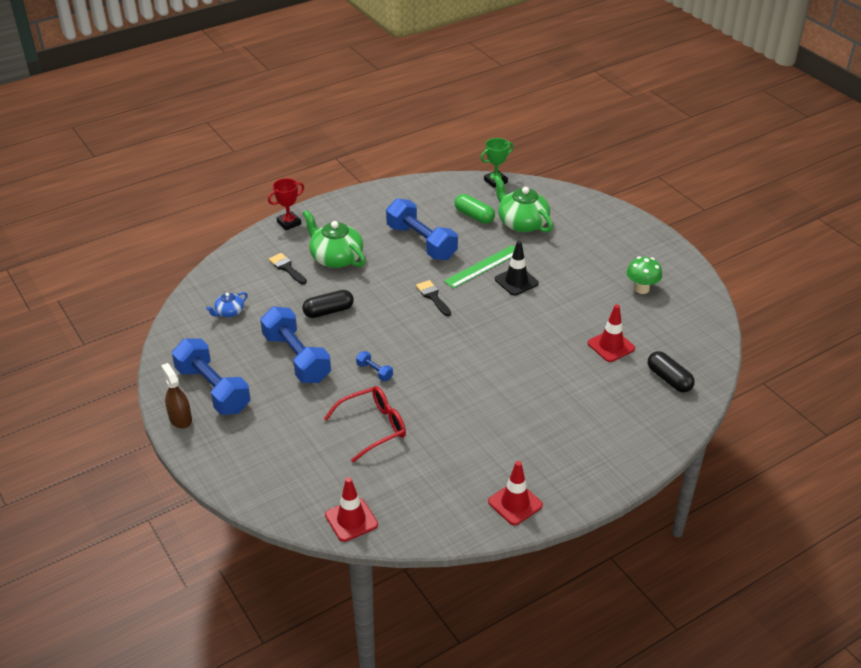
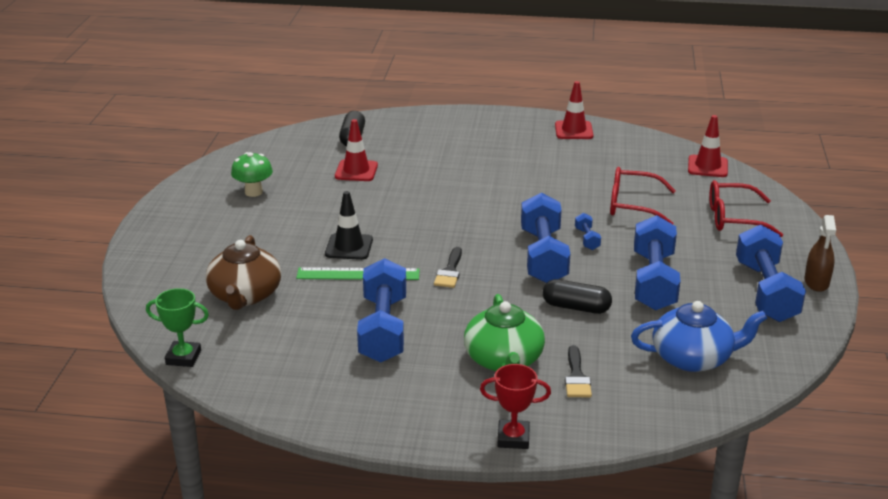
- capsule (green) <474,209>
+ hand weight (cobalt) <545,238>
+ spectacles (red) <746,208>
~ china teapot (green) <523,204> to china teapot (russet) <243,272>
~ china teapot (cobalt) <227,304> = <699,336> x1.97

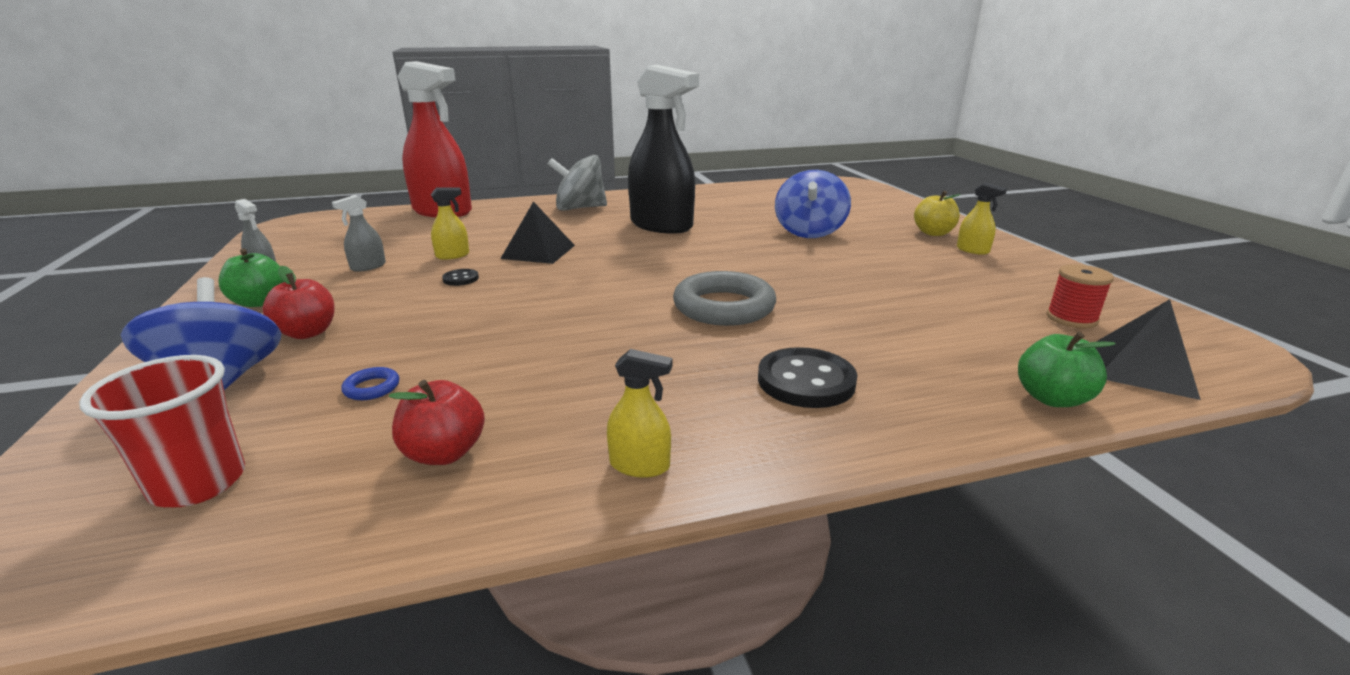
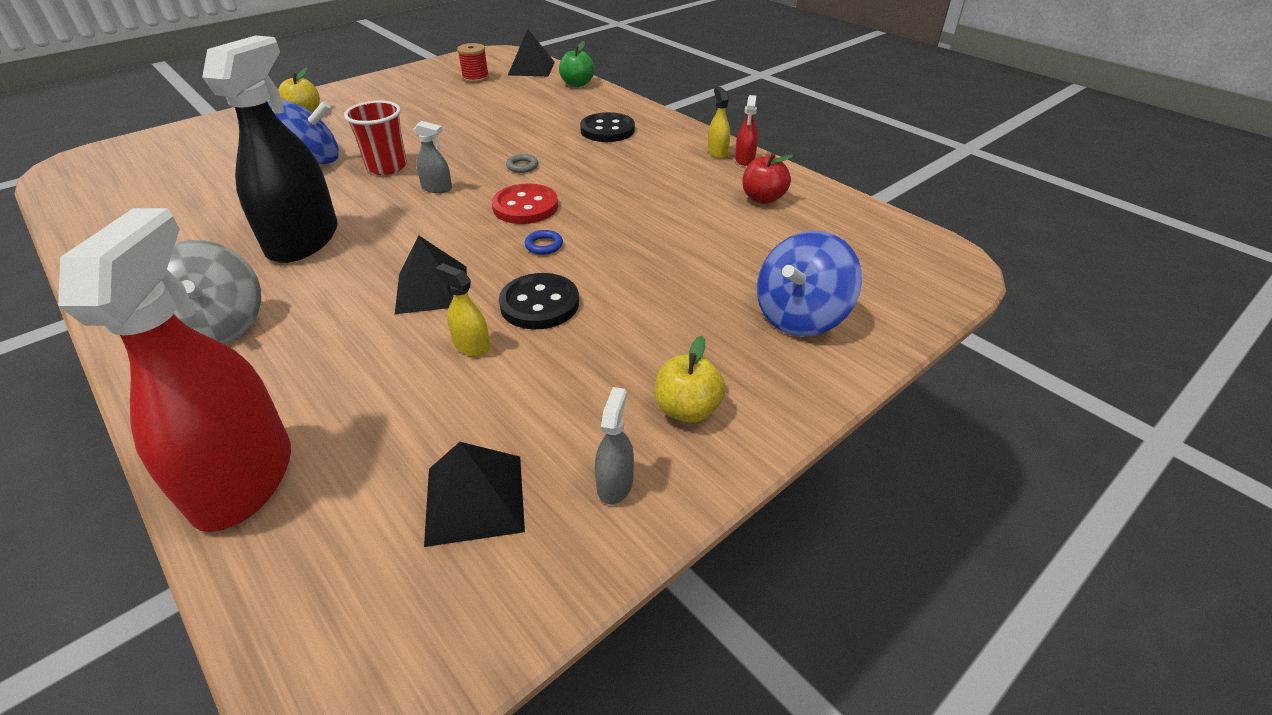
- apple (red) <298,302>
- spray bottle (golden) <982,219>
+ solid pyramid (ebony) <474,494>
+ shirt button (red) <525,203>
+ spray bottle (red) <746,130>
~ beaker (red) <162,431> to <375,138>
~ spray bottle (ash-grey) <359,233> to <433,157>
~ hoop (cobalt) <370,383> to <544,242>
~ apple (green) <251,278> to apple (golden) <690,379>
~ shirt button (ebony) <460,277> = <539,301> x2.02
~ hoop (ash-grey) <724,298> = <522,163> x0.41

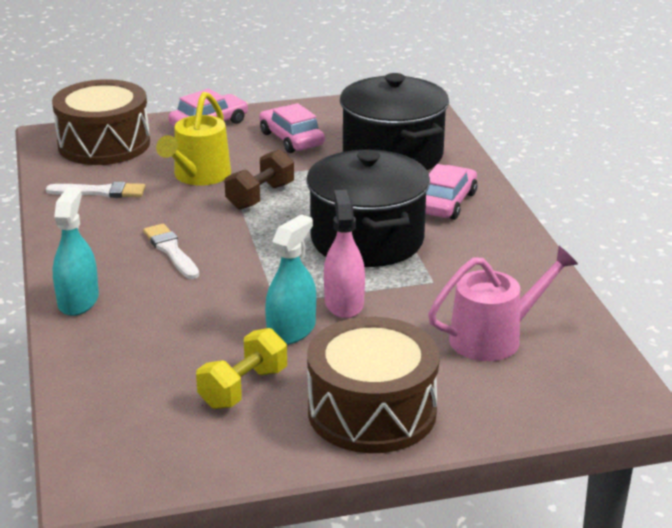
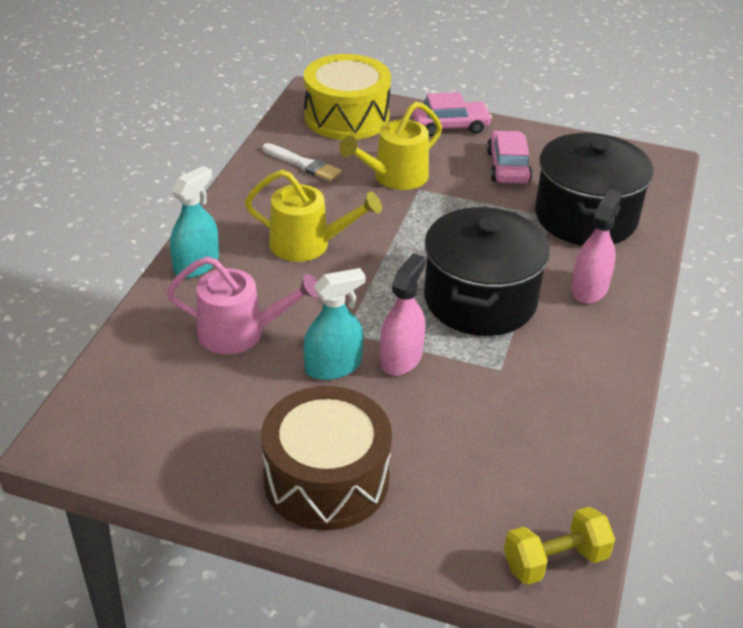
- hand weight (russet) <259,179>
~ hand weight (golden) <241,368> to <559,545>
~ sprinkling can (pink) <503,303> to <243,305>
~ paintbrush (pure white) <171,251> to sprinkling can (golden) <313,216>
~ car (pink) <451,192> to spray bottle (pink) <596,246>
~ snare drum (russet) <101,122> to snare drum (golden) <347,97>

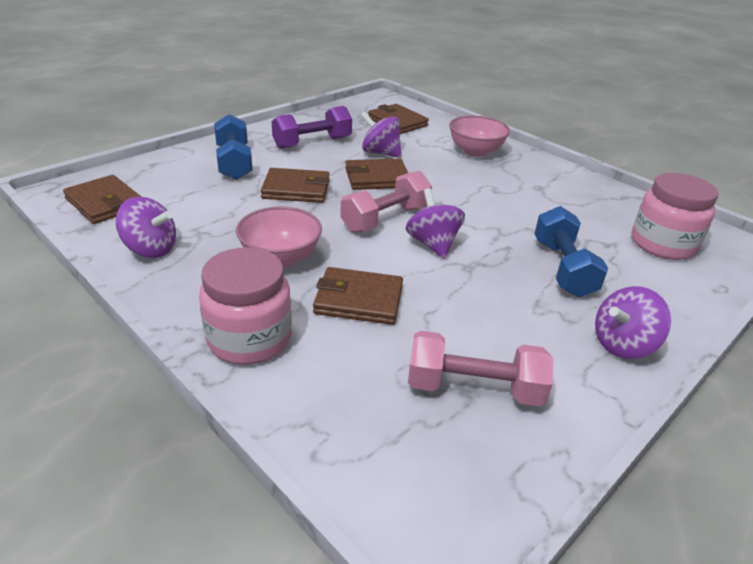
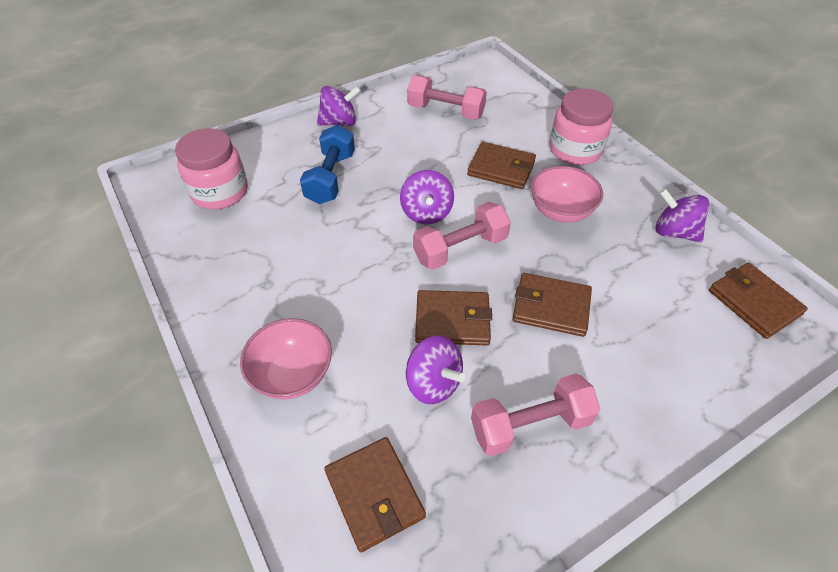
- hand weight (cobalt) <233,147>
~ hand weight (royal purple) <312,127> to hand weight (pink) <536,415>

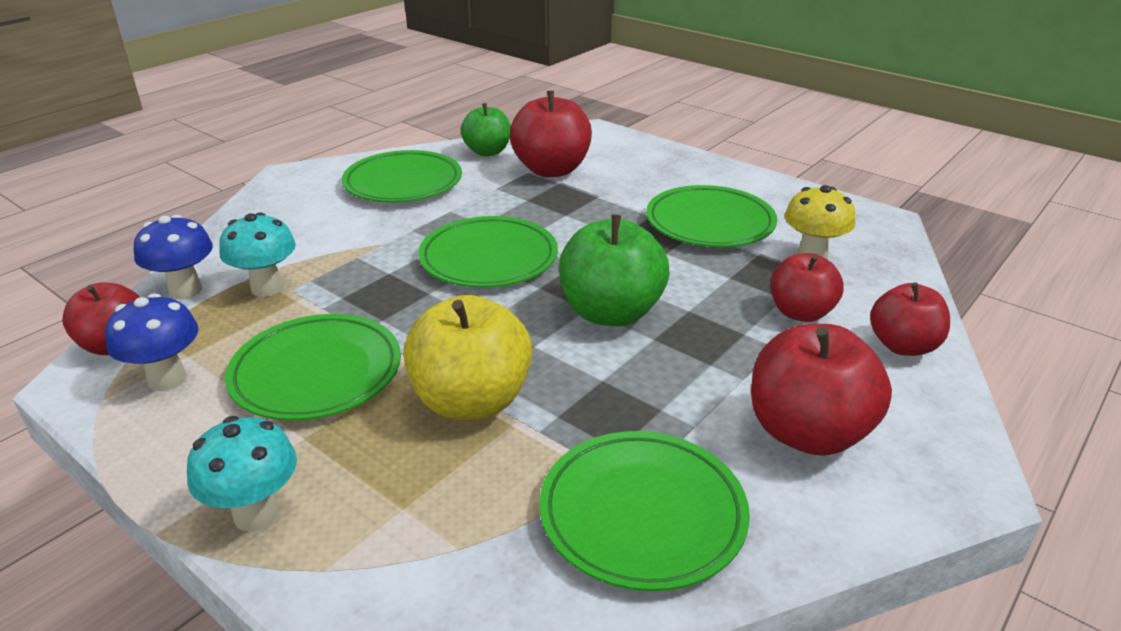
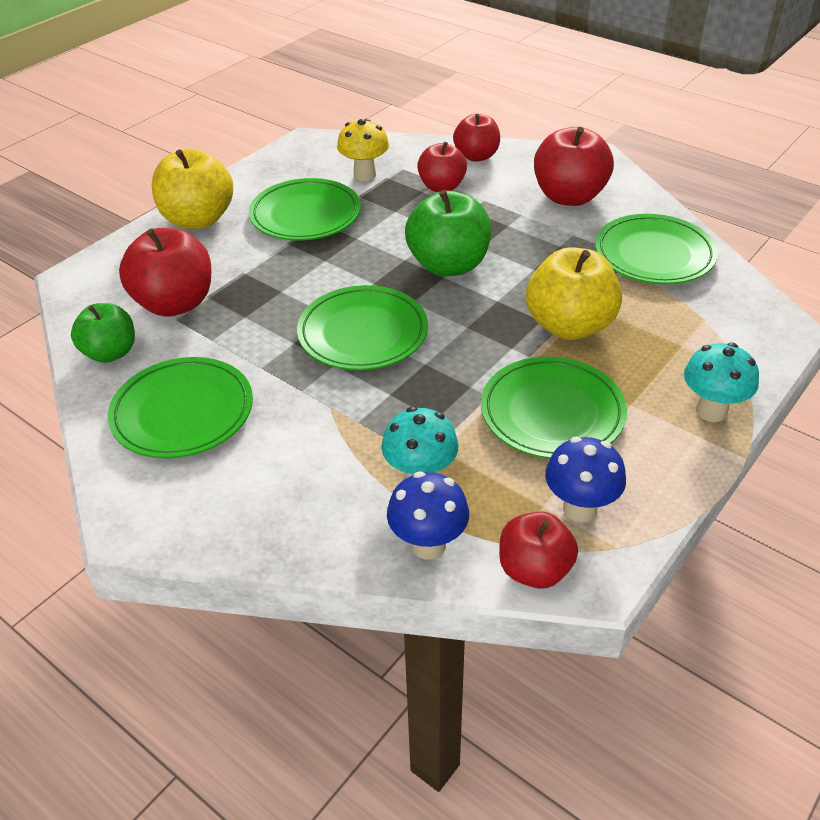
+ apple (golden) <192,189>

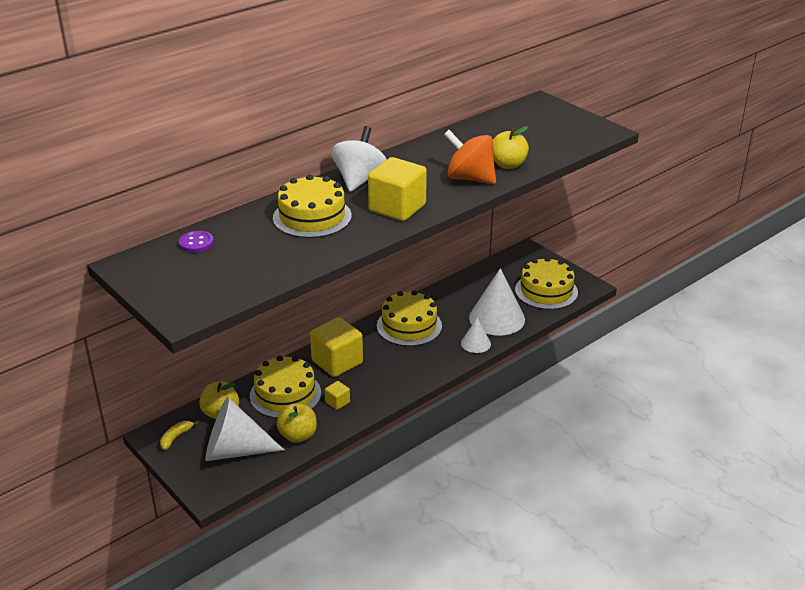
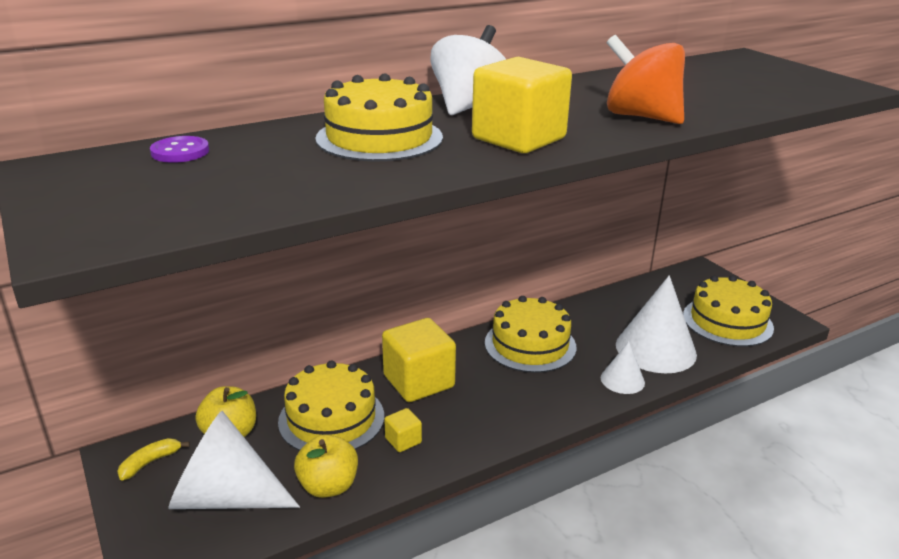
- apple (golden) <511,147>

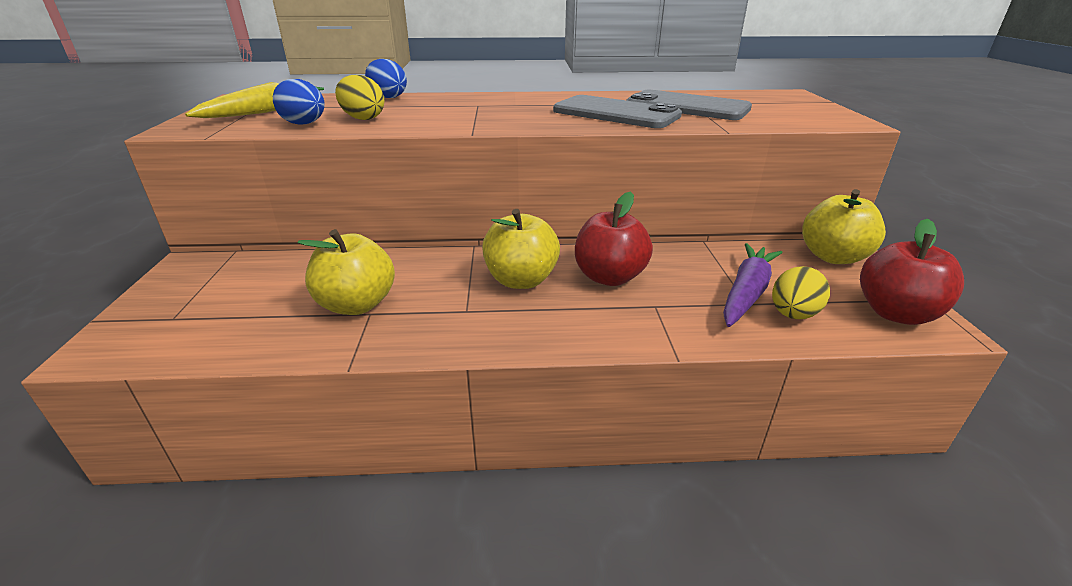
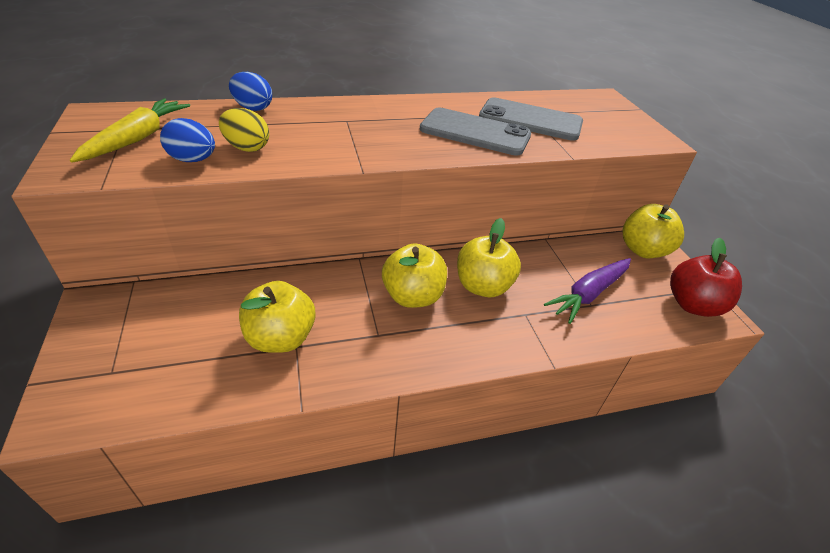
- egg shape (golden) <801,292>
~ apple (red) <614,238> to apple (golden) <489,257>
~ carrot (royal purple) <753,285> = <587,291> 150 degrees counterclockwise

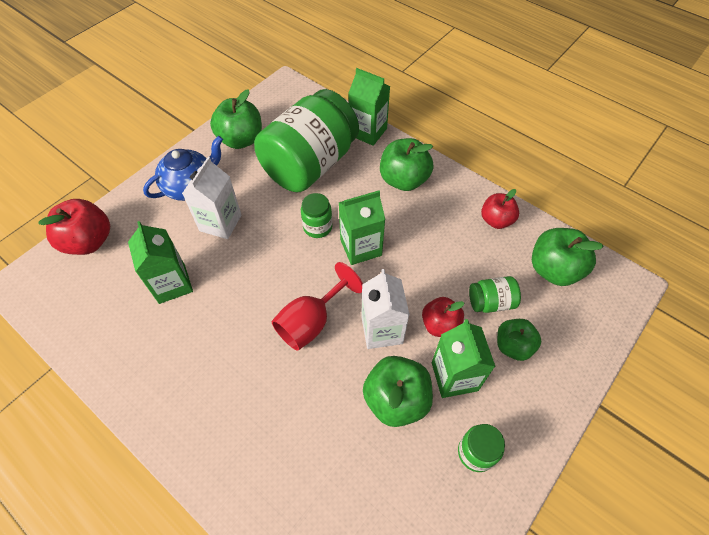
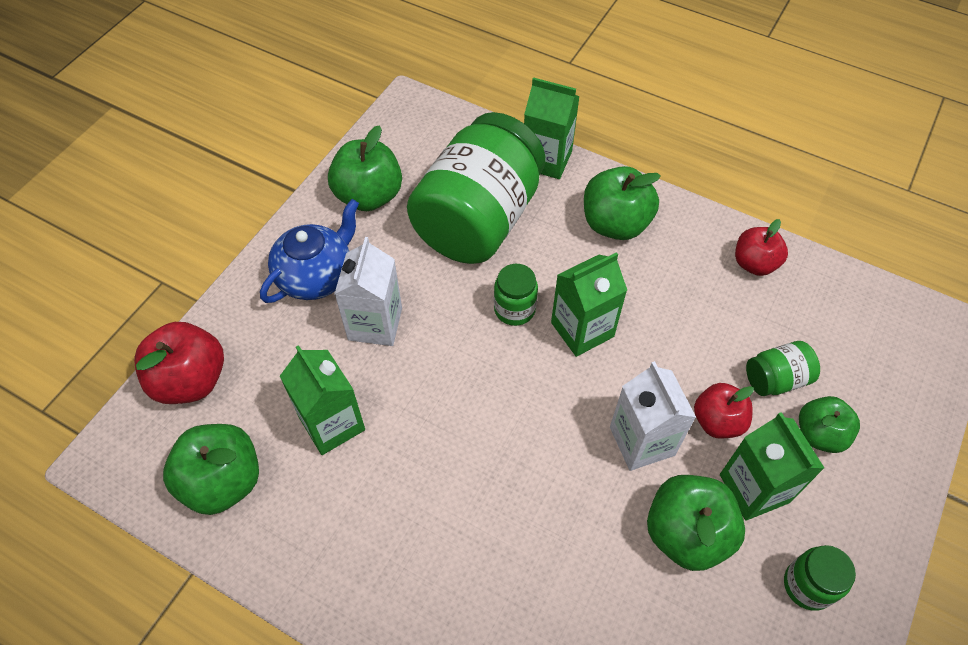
- wine glass (red) <317,306>
~ apple (green) <568,257> to <211,469>

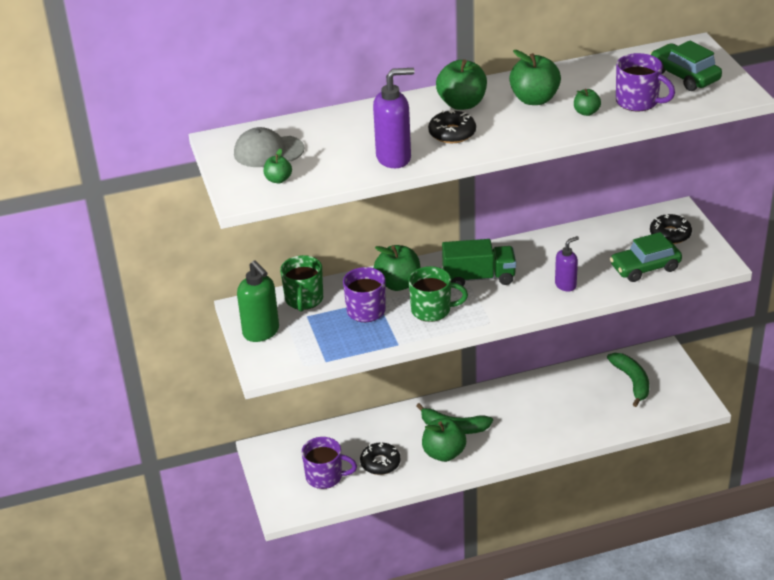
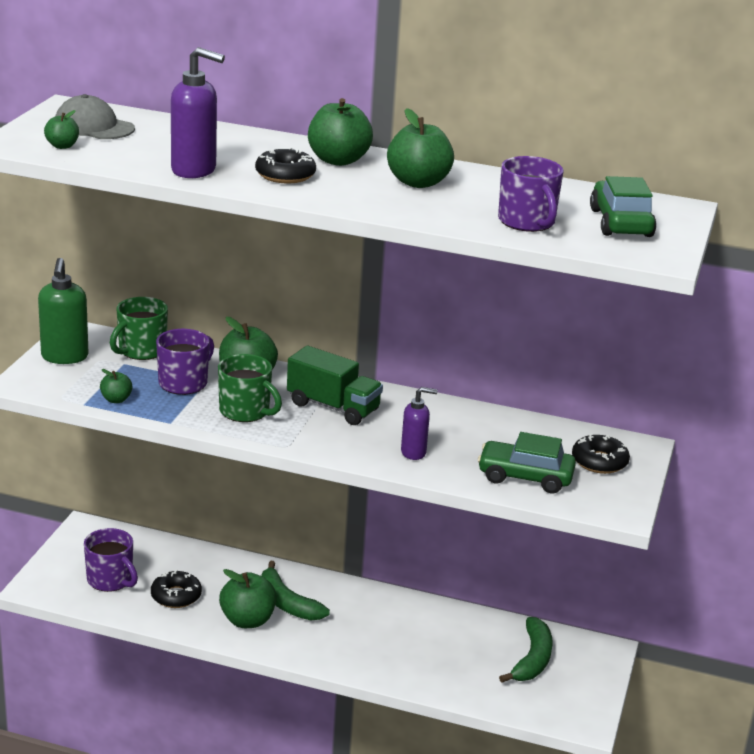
~ apple (green) <587,102> to <116,386>

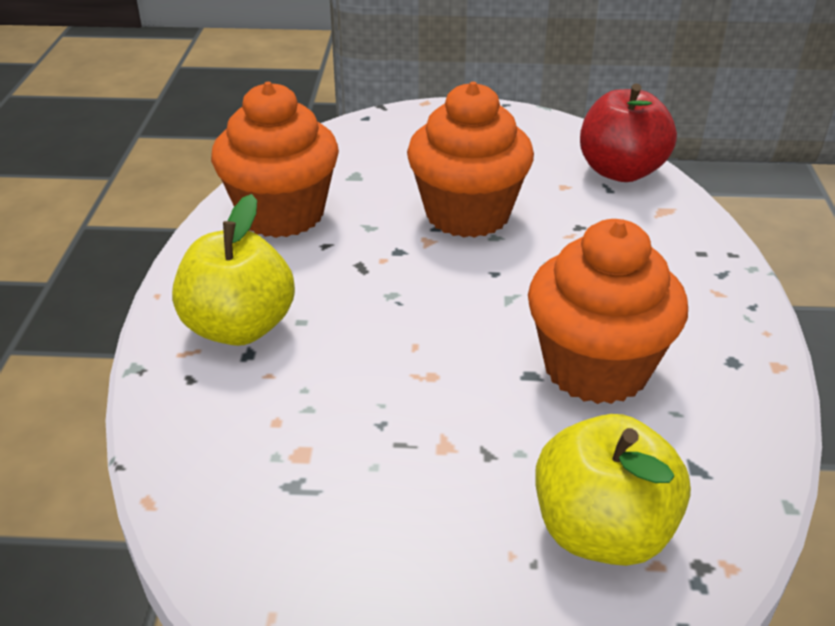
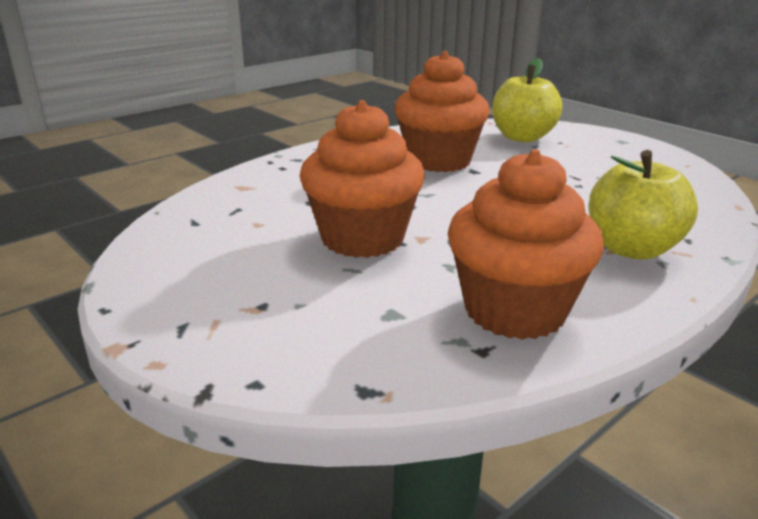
- apple (red) <628,133>

